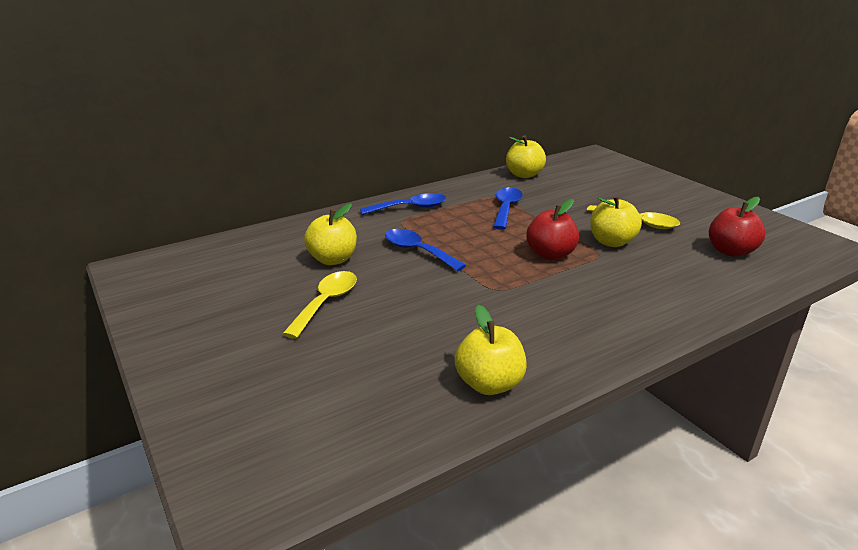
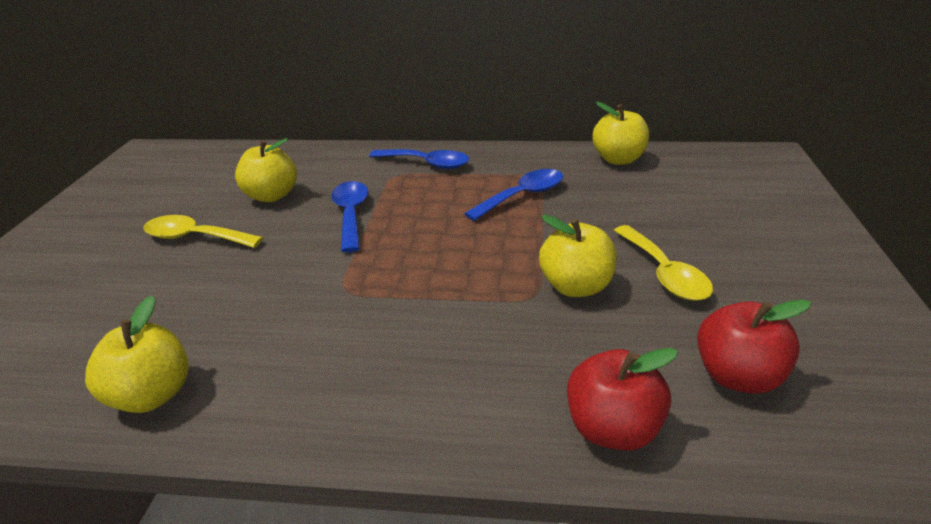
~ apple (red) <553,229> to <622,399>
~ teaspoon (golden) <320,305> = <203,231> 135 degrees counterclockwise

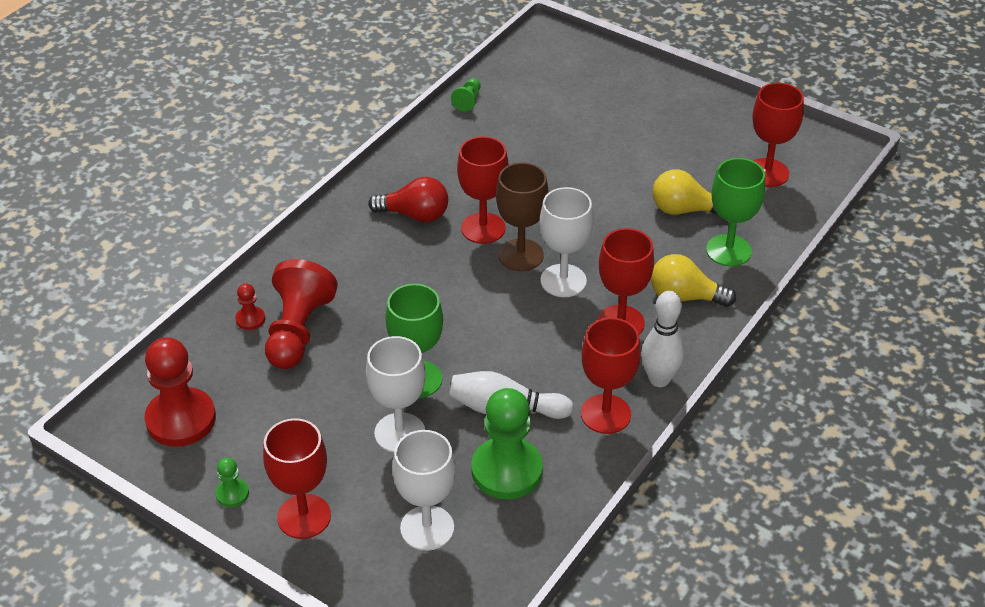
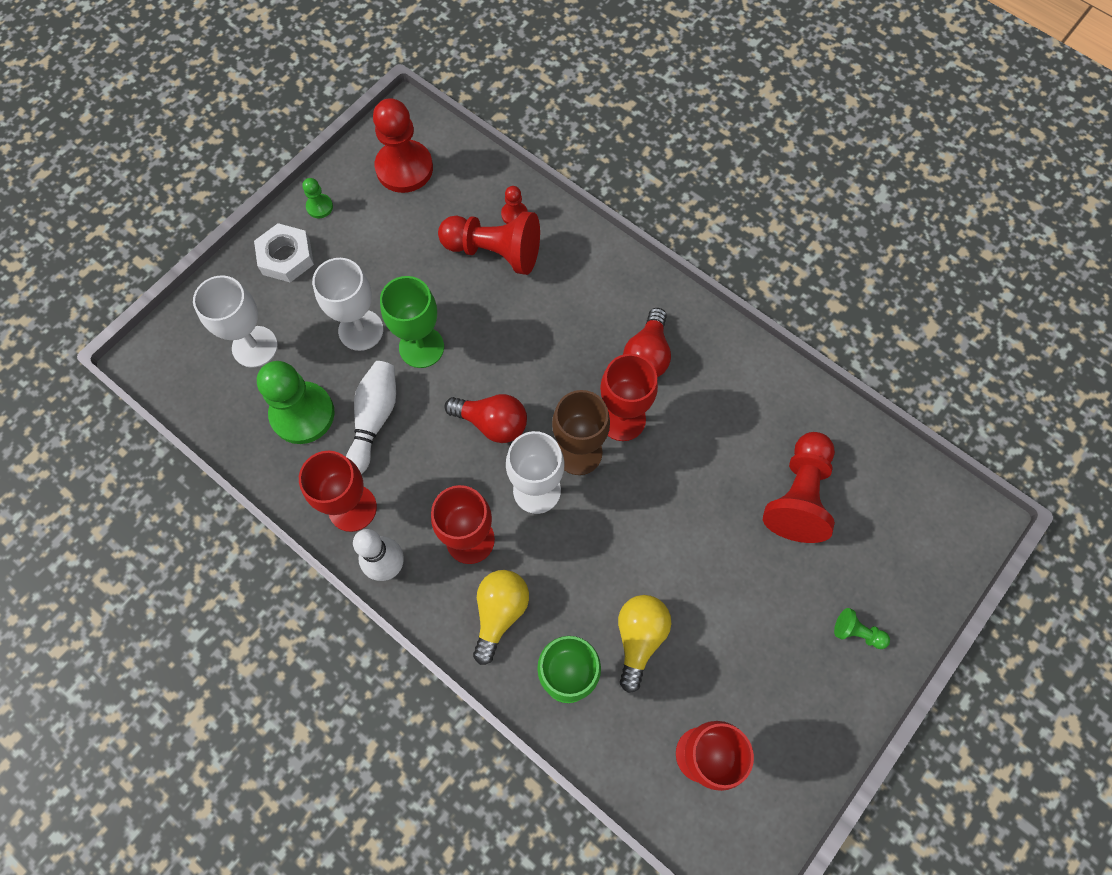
+ lightbulb (red) <485,418>
+ chess pawn (red) <799,487>
~ chess pawn (green) <466,95> to <862,628>
~ wine glass (red) <297,478> to hexagon nut (pure white) <284,252>

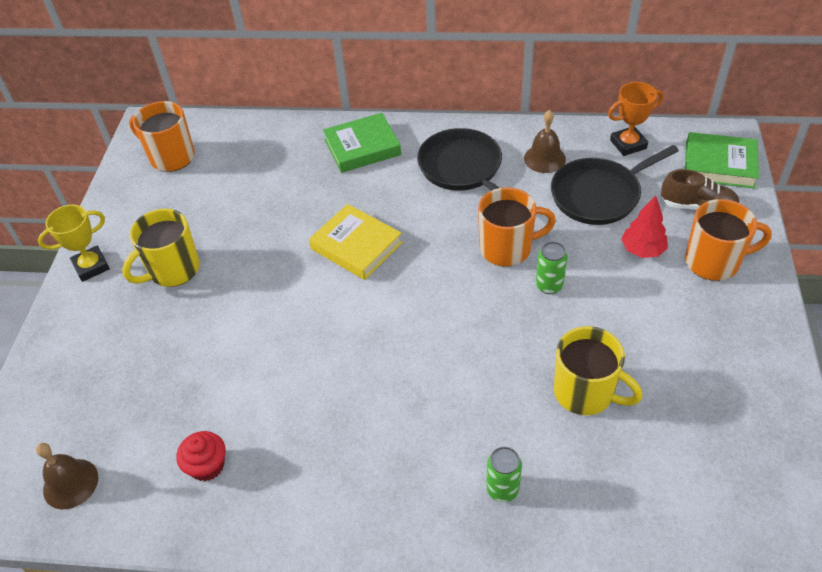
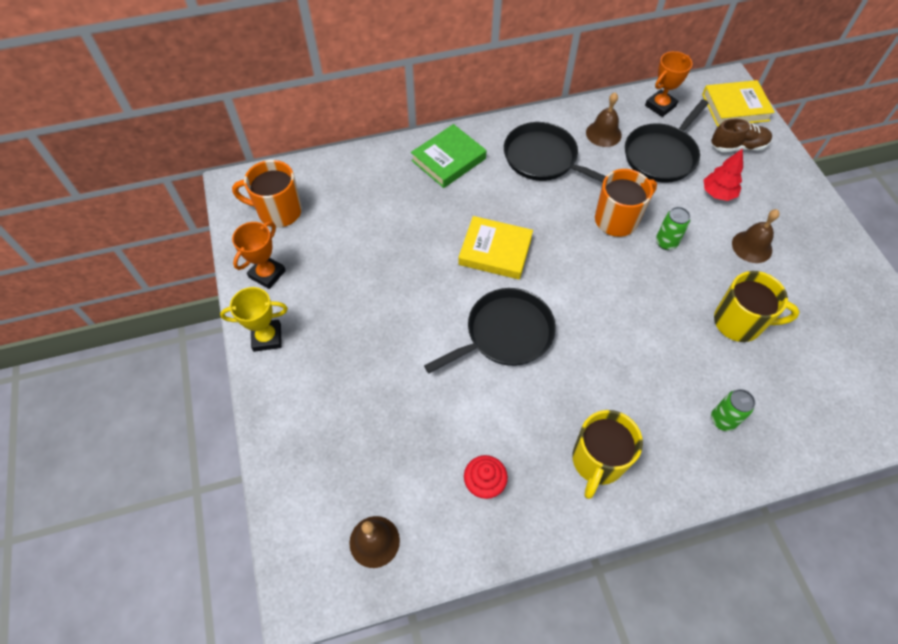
- tea mug (bright orange) <728,240>
+ prize cup (bright orange) <259,255>
+ frying pan (ebony) <490,330>
+ bell (russet) <756,236>
~ tea mug (golden) <161,248> to <607,454>
~ book (green) <722,160> to book (golden) <738,103>
~ prize cup (golden) <74,243> = <254,319> 45 degrees clockwise

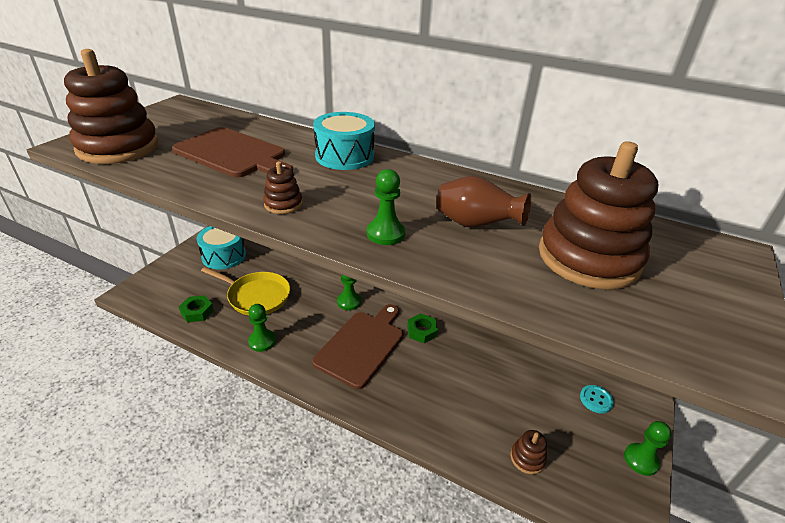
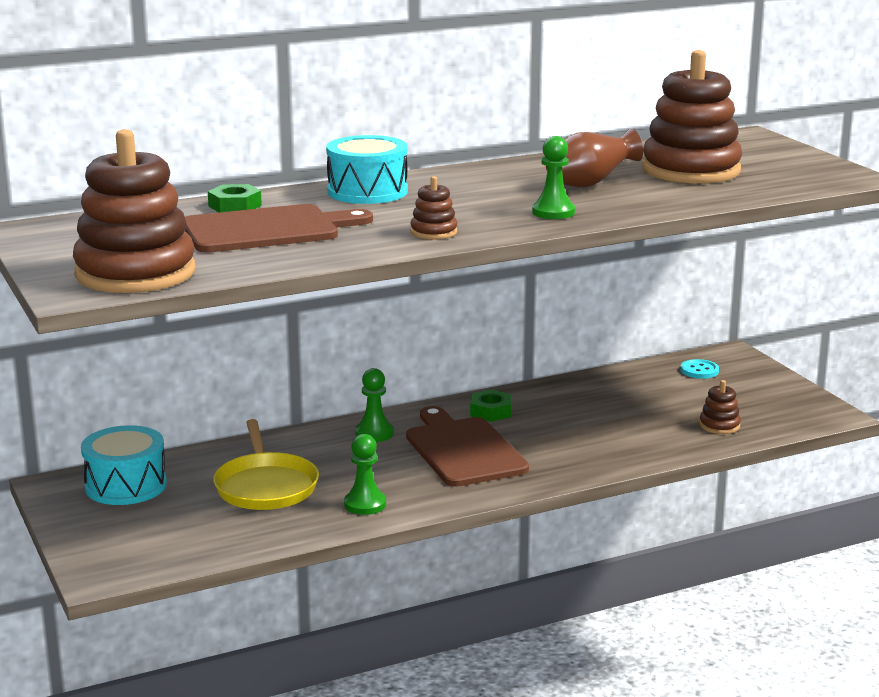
- chess pawn (green) <648,448>
~ hexagon nut (green) <196,308> to <235,198>
~ frying pan (golden) <245,291> = <266,464> 105 degrees clockwise

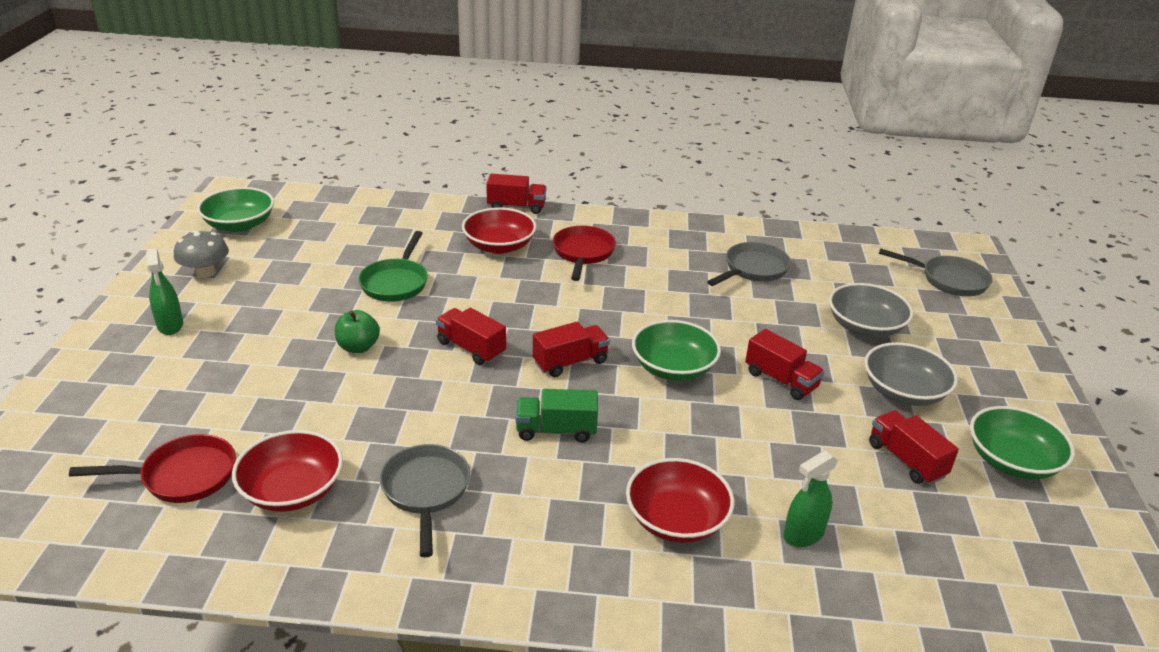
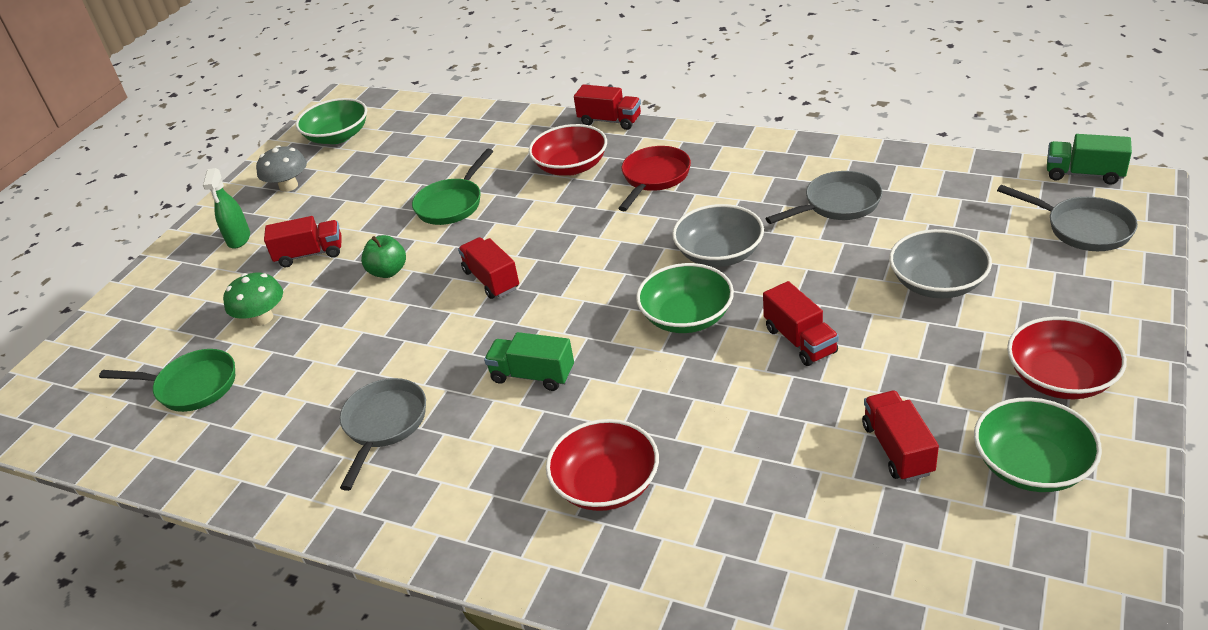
- spray bottle (green) <811,499>
+ fungus (green) <253,299>
+ truck (green) <1089,159>
~ serving bowl (red) <287,471> to <1067,357>
~ truck (red) <571,349> to <302,241>
~ serving bowl (ash-grey) <911,374> to <718,235>
~ frying pan (red) <152,468> to frying pan (green) <167,380>

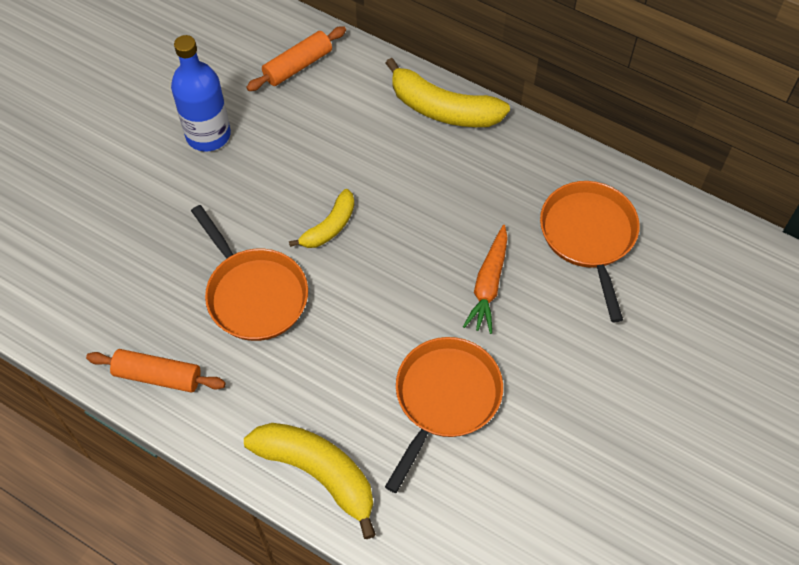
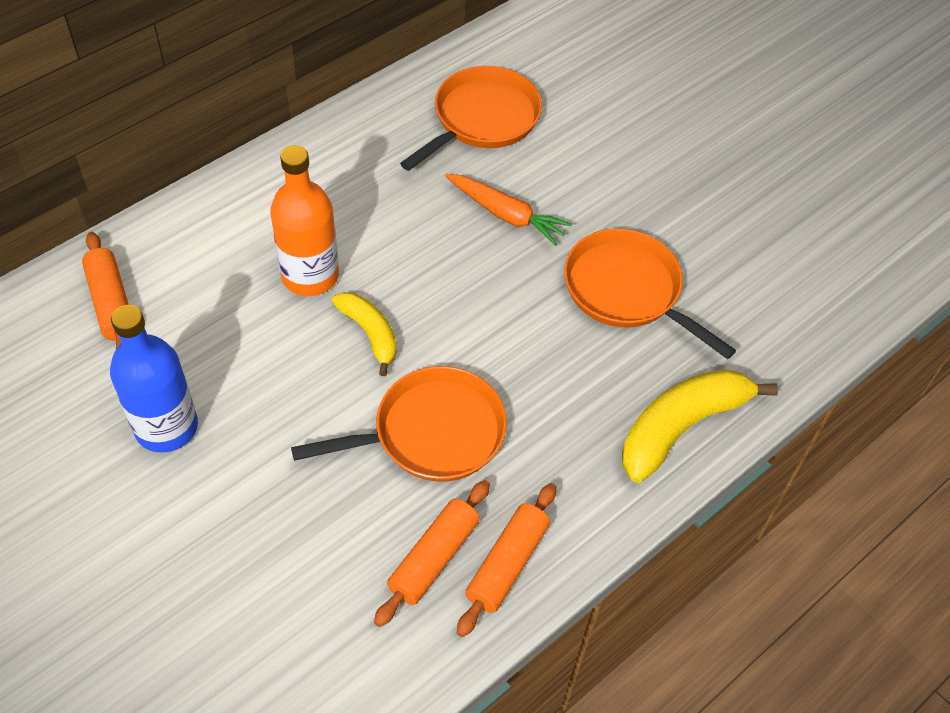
- banana (golden) <448,92>
+ bottle (bright orange) <304,220>
+ pastry roller (bright orange) <432,553>
~ frying pan (bright orange) <590,251> = <471,118> 120 degrees clockwise

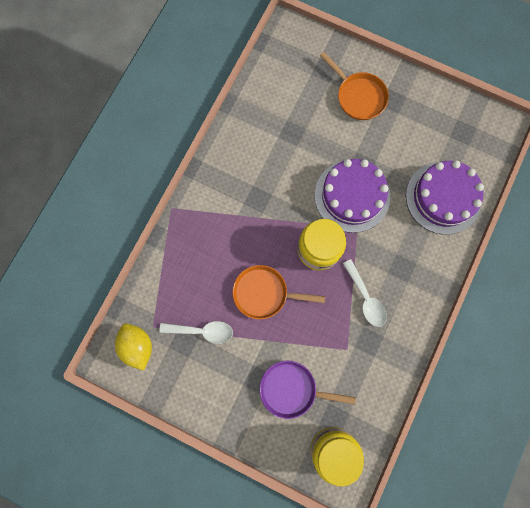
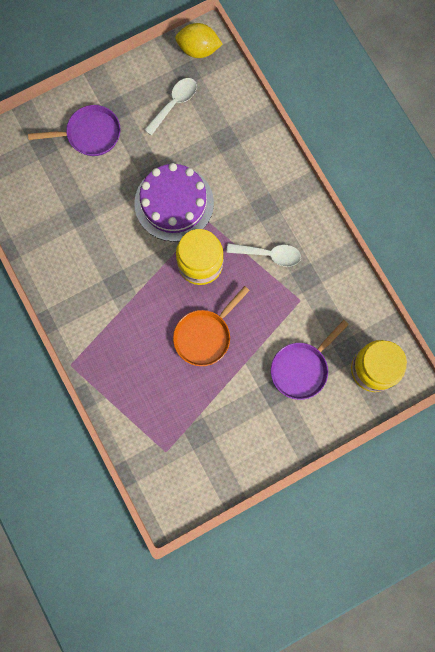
- gateau (royal purple) <445,197>
~ citrus fruit (golden) <133,347> to <199,40>
~ teaspoon (pure white) <196,332> to <170,107>
~ frying pan (bright orange) <354,86> to frying pan (royal purple) <74,130>

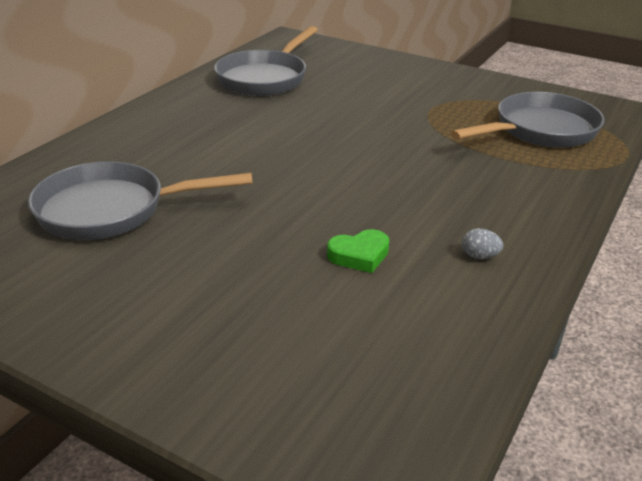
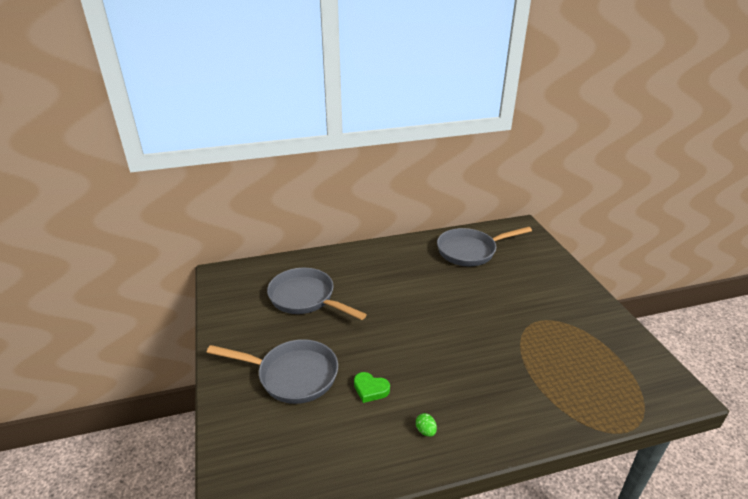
~ frying pan (ash-grey) <527,120> to <272,371>
~ egg shape (ash-grey) <482,243> to egg shape (green) <426,425>

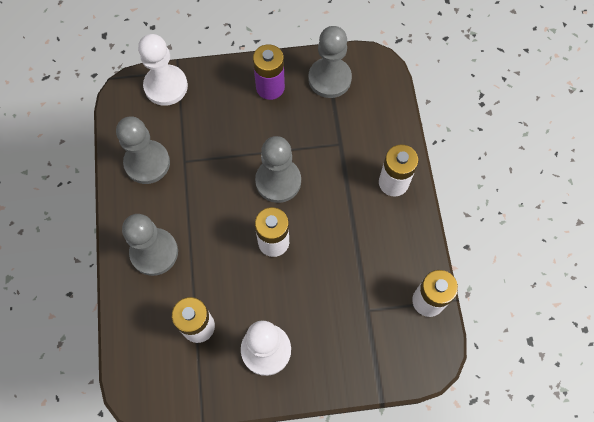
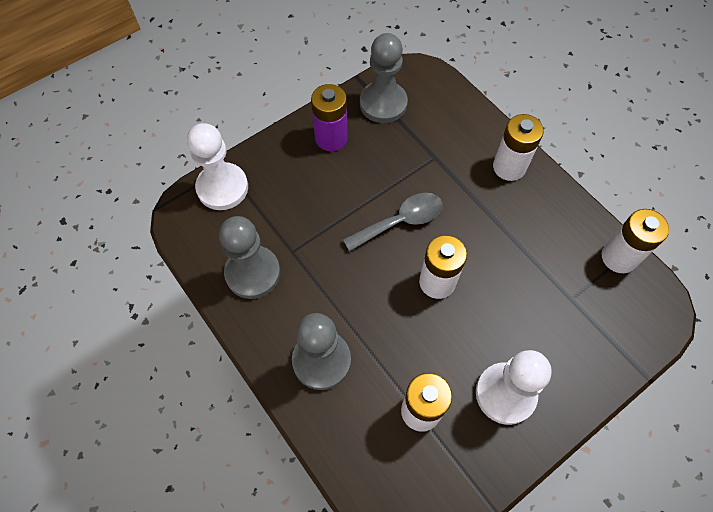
~ chess pawn (ash-grey) <278,169> to teaspoon (ash-grey) <393,222>

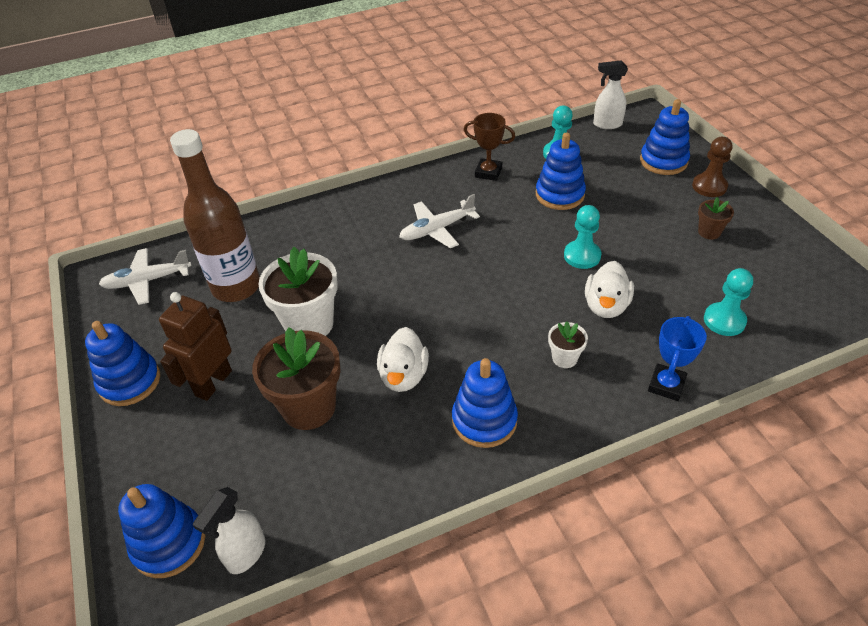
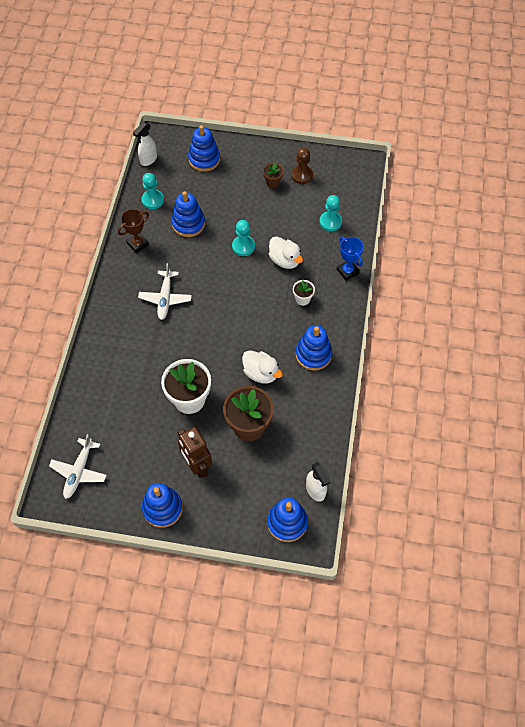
- bottle (russet) <215,215>
~ chess pawn (russet) <712,167> to <302,165>

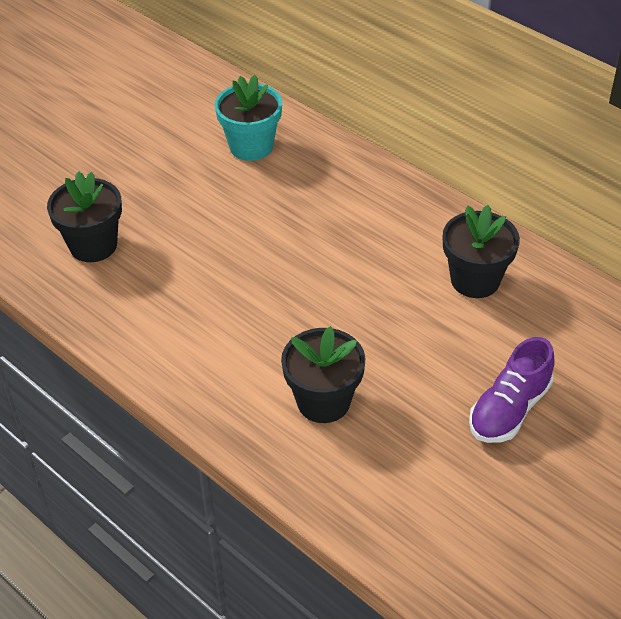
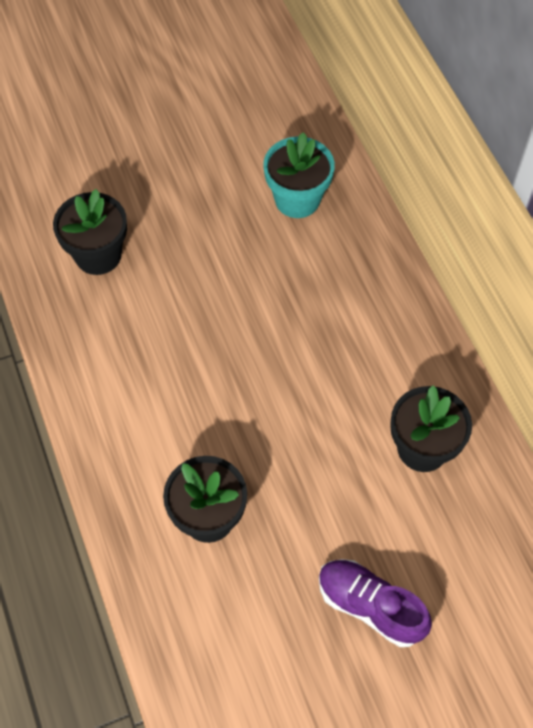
~ lace-up shoe (royal purple) <512,390> = <375,603> 60 degrees clockwise

